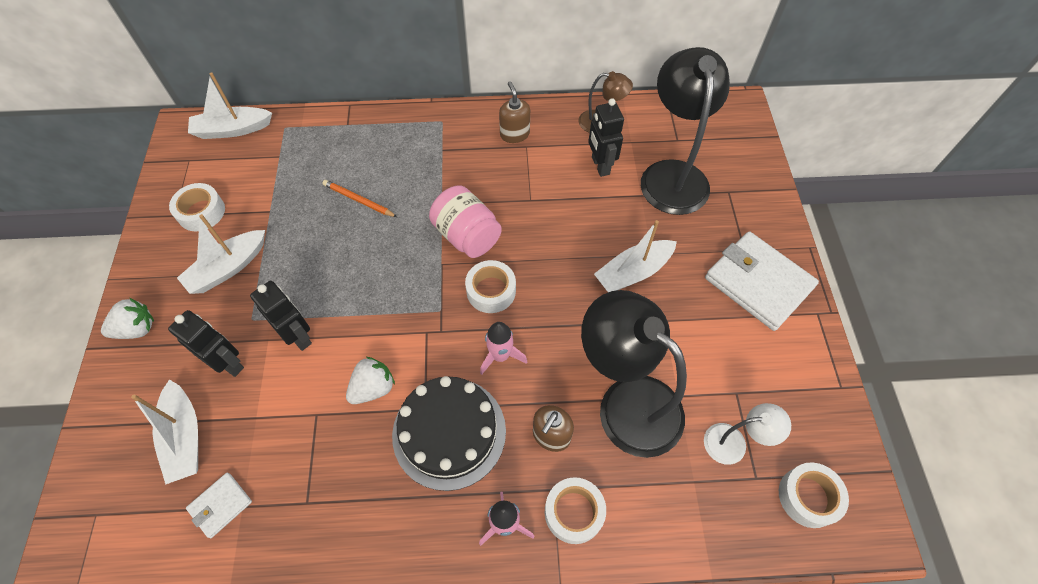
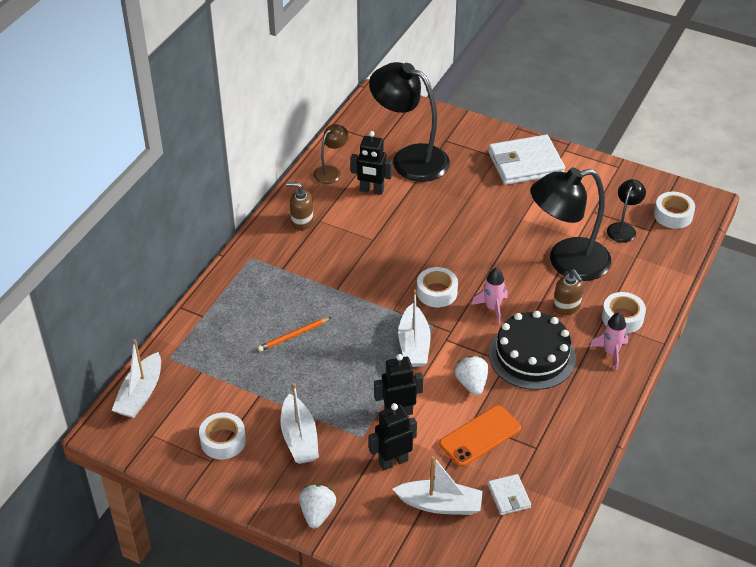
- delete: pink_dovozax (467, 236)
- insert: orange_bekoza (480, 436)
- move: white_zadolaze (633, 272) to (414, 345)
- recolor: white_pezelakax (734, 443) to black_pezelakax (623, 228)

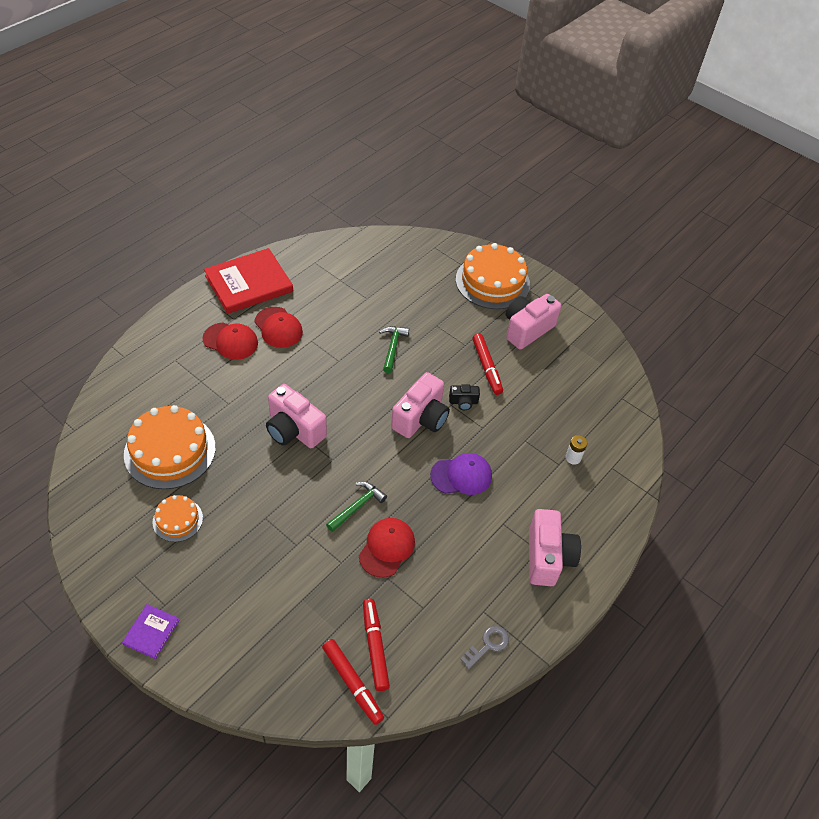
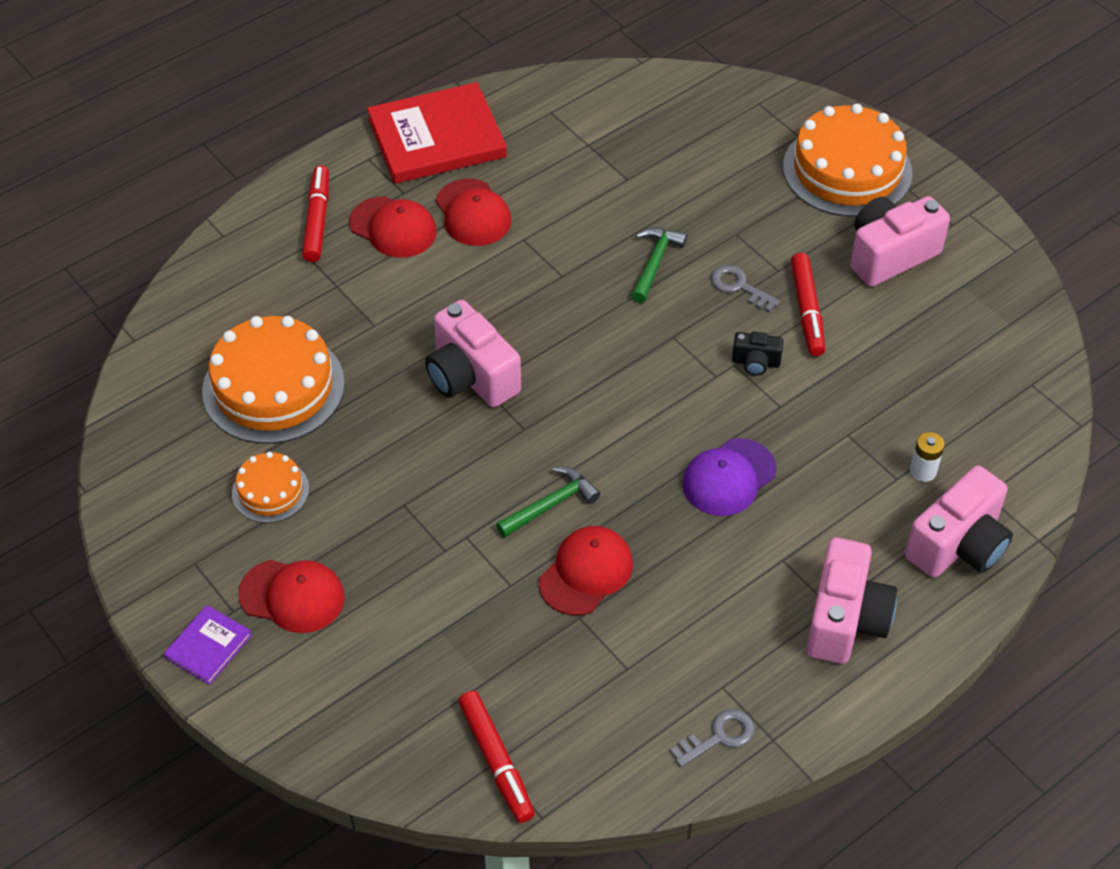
- insert: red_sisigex (292, 596)
- insert: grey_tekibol (739, 287)
- move: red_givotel (375, 647) to (317, 220)
- move: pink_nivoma (421, 418) to (958, 545)
- rotate: purple_sisigex (461, 476) = (729, 477) 135 degrees clockwise

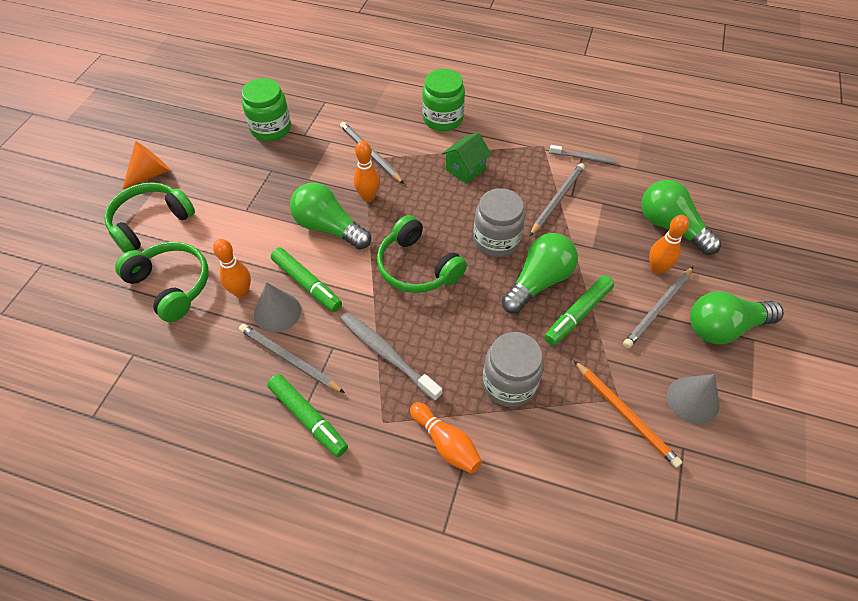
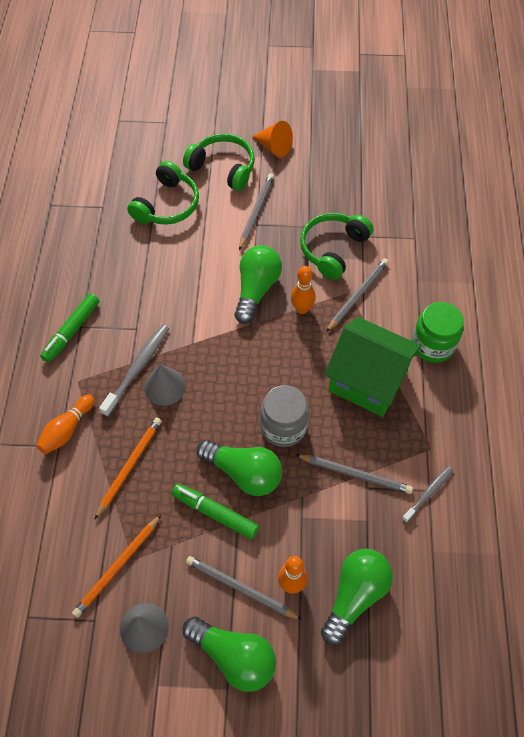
- delete: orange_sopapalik (241, 292)
- delete: green_dovozax (271, 128)
- delete: green_givotel (307, 284)
- move: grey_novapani (289, 359) to (256, 212)
- move: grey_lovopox (277, 312) to (165, 386)
- move: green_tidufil (417, 267) to (333, 249)
- replace: grey_dovozax (509, 383) to orange_novapani (129, 466)
- rotate: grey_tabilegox (584, 158) = (428, 493) 135 degrees counterclockwise
- rotate: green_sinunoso (724, 327) = (234, 656) 150 degrees clockwise
- resize: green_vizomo (465, 169) = (368, 381) x1.98

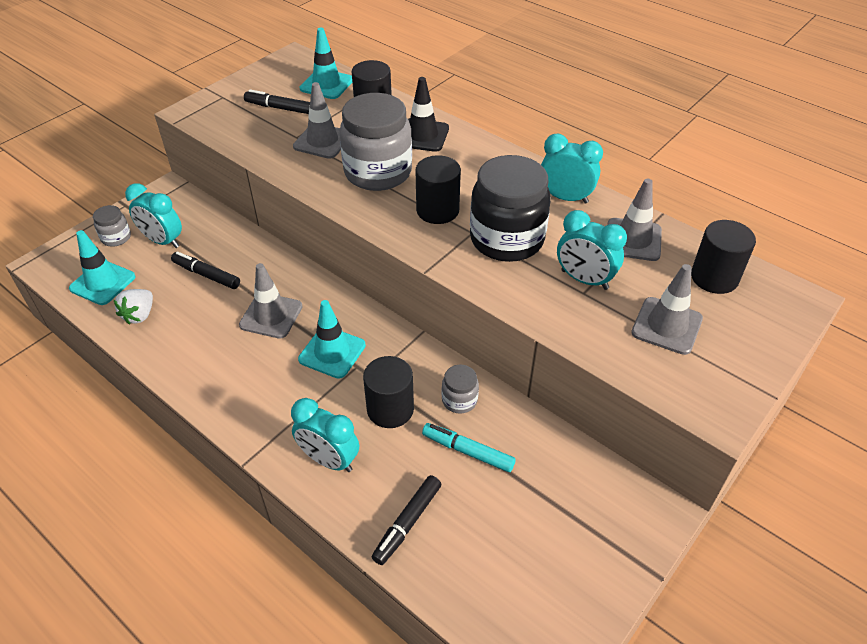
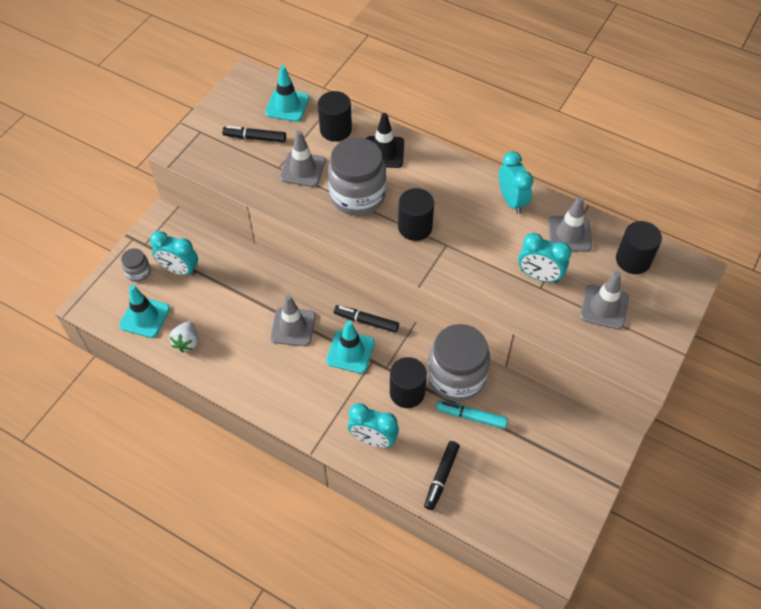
- delete: black_dovozax (506, 239)
- move: black_givotel (206, 275) to (366, 321)
- rotate: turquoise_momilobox (565, 198) = (511, 201) 60 degrees clockwise
- resize: grey_dovozax (459, 400) = (456, 377) x2.16

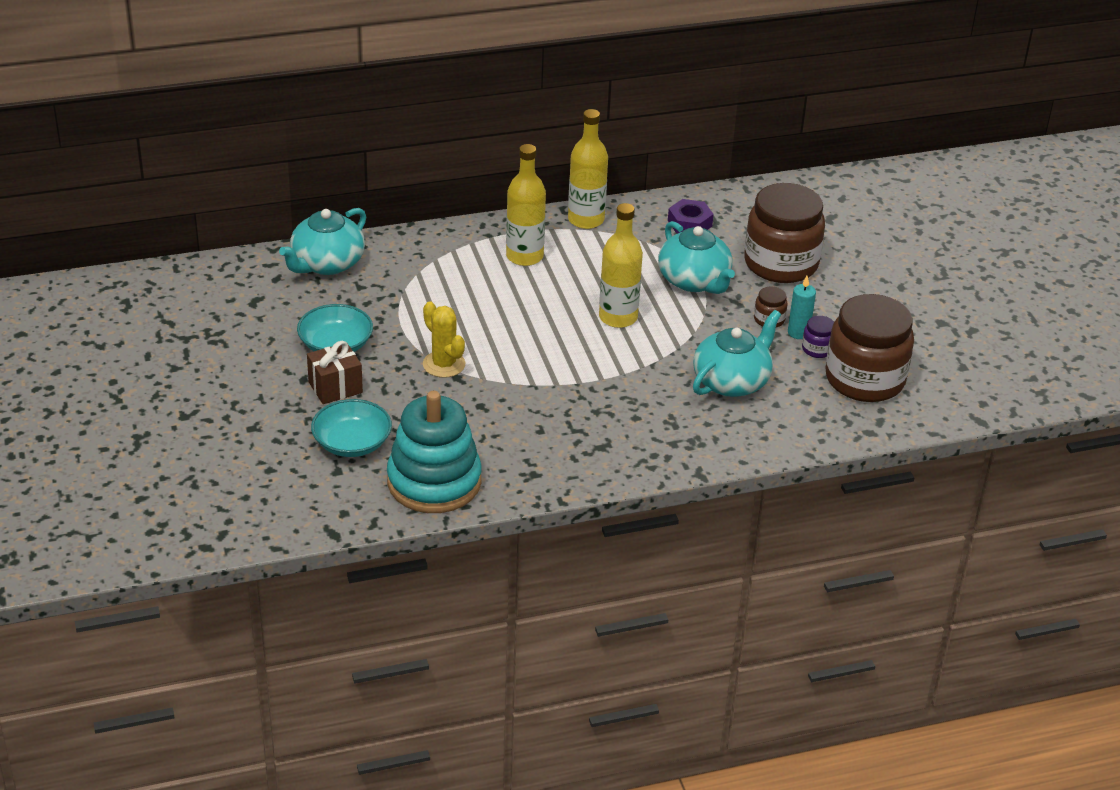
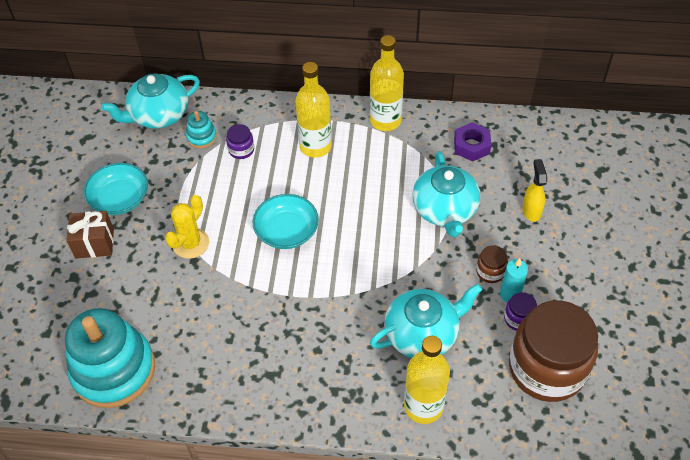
- insert: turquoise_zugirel (201, 137)
- insert: purple_dovozax (241, 150)
- move: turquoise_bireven (352, 443) to (287, 231)
- move: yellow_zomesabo (618, 317) to (423, 406)
- replace: brown_dovozax (781, 263) to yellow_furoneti (531, 210)
- rotate: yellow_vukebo (444, 364) = (191, 243) 45 degrees clockwise

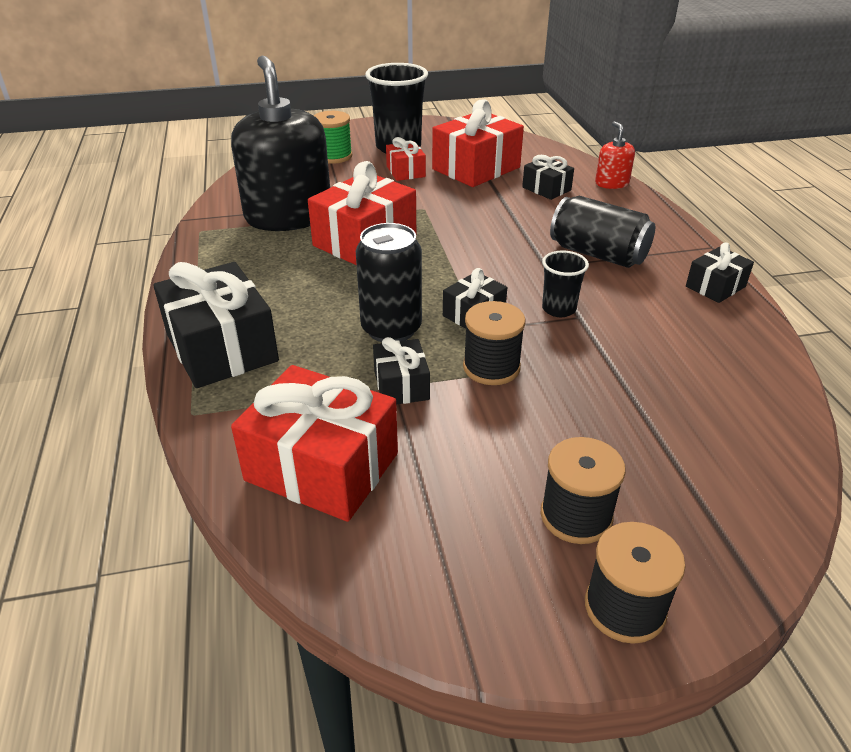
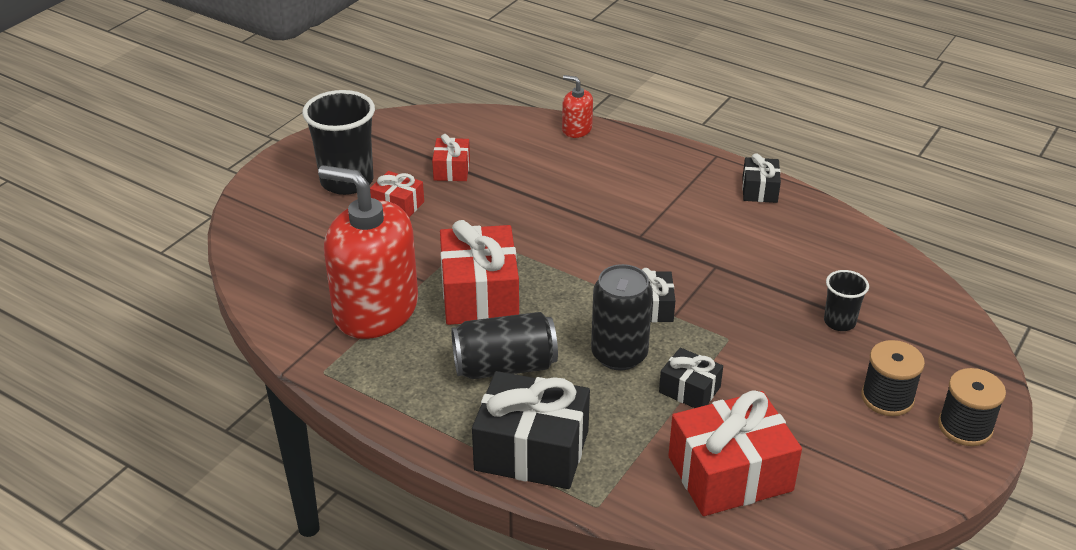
- delete: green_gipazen (334, 156)
- delete: black_gipazen (491, 367)
- delete: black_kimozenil (546, 189)
- move: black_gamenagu (558, 309) to (839, 322)
- move: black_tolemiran (598, 254) to (504, 366)
- recolor: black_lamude (288, 216) to red_lamude (375, 310)
- resize: red_kimozenil (476, 168) = (452, 169) x0.52

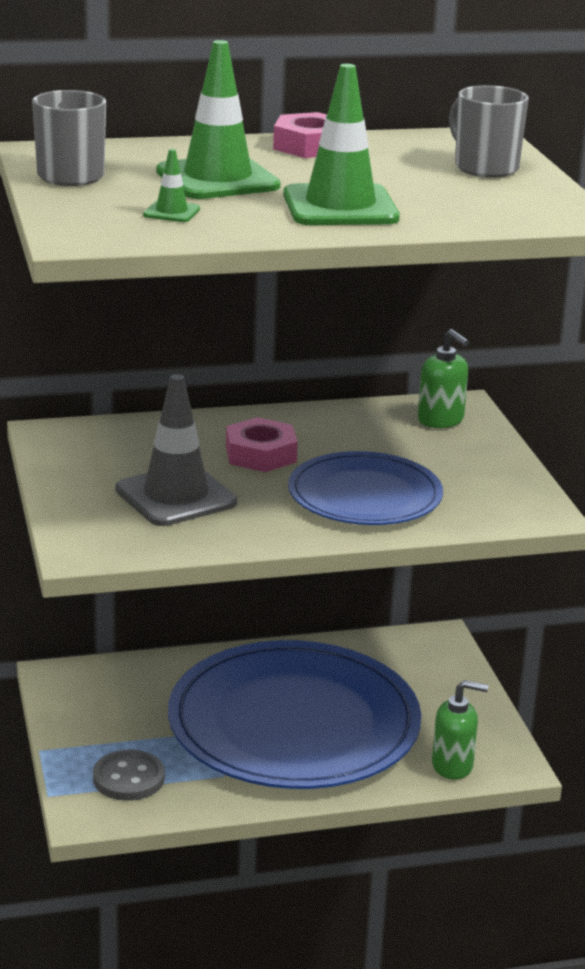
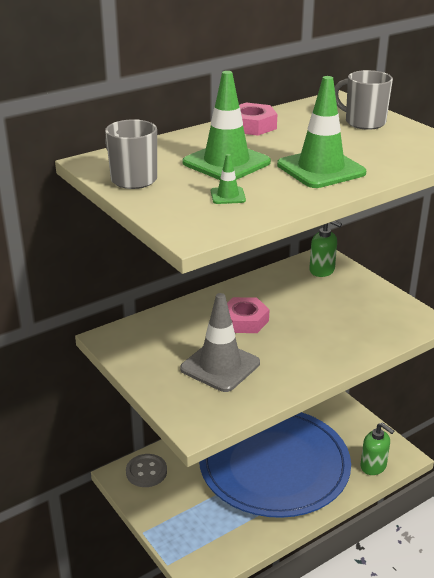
- delete: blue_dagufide (365, 495)
- move: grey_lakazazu (128, 778) to (146, 472)
- rotate: green_lamude (453, 765) = (373, 466) 60 degrees clockwise

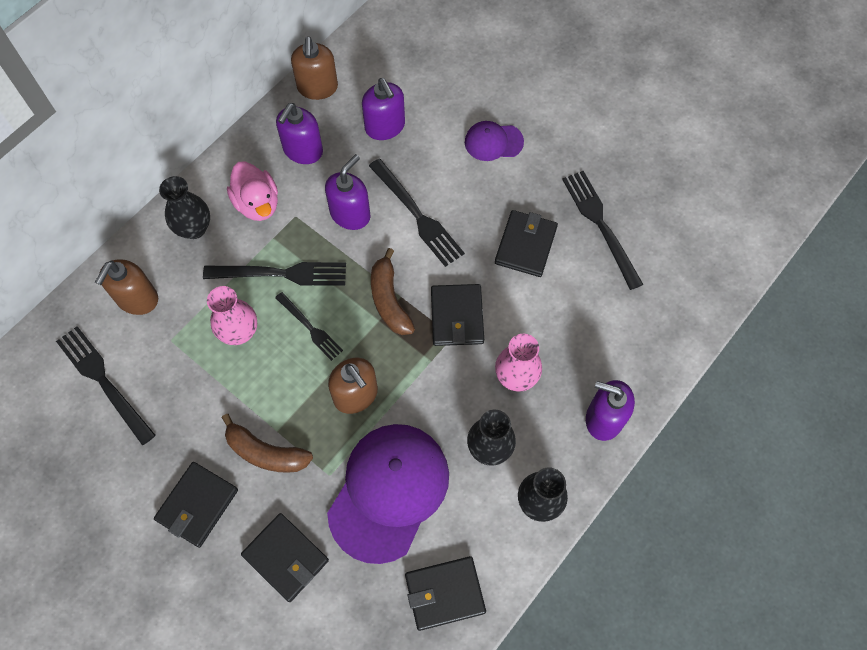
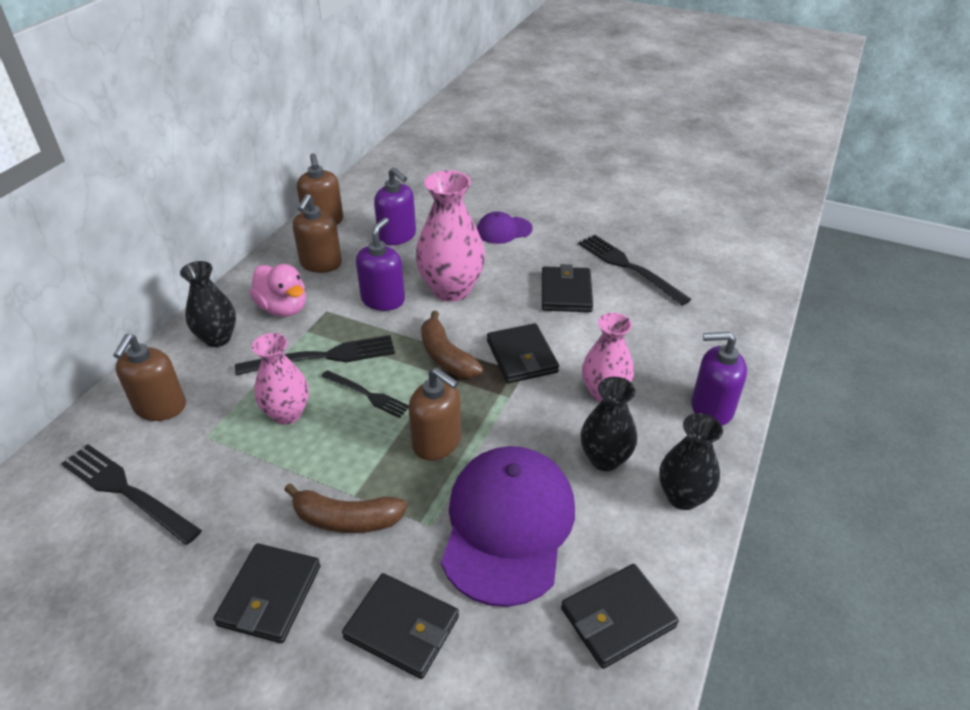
- replace: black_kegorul (417, 215) to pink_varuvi (451, 290)
- recolor: purple_lamude (303, 150) to brown_lamude (321, 264)

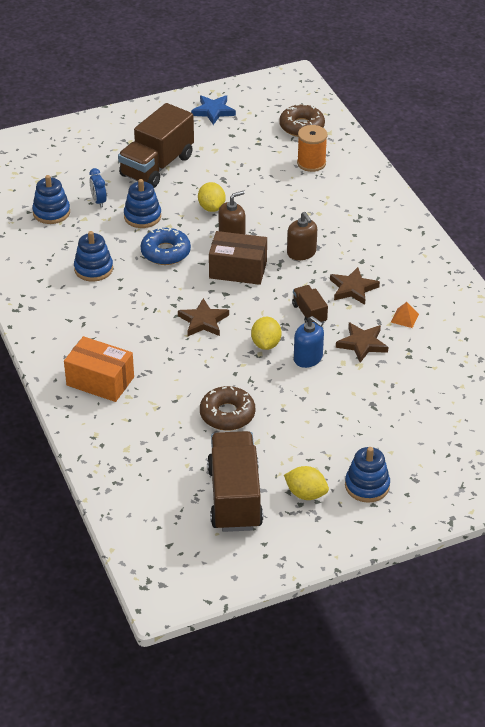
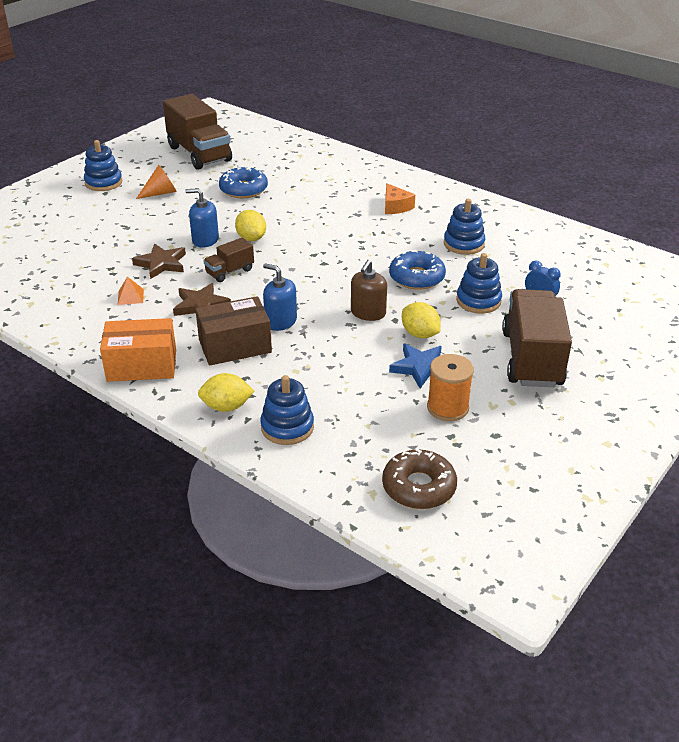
- delete: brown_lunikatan (203, 321)
- insert: orange_lovopox (160, 193)
- insert: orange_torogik (395, 206)
- move: blue_zugirel (51, 212) to (287, 427)
- move: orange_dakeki (100, 381) to (142, 365)
- move: blue_lunikatan (213, 111) to (421, 368)
- move: brown_dakeki (238, 270) to (235, 346)
- move: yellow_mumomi (306, 494) to (226, 407)
- move: orange_gipazen (311, 163) to (447, 407)
- recolor: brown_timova (227, 414) to blue_timova (243, 189)
- recolor: brown_lamude (301, 253) to blue_lamude (280, 321)
- rotate: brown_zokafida (309, 313) = (230, 272) 105 degrees clockwise

